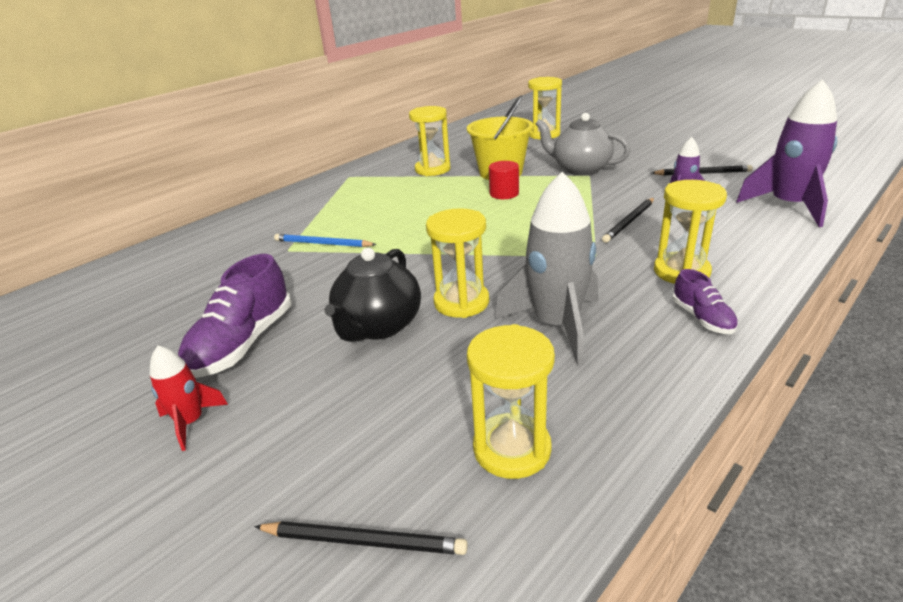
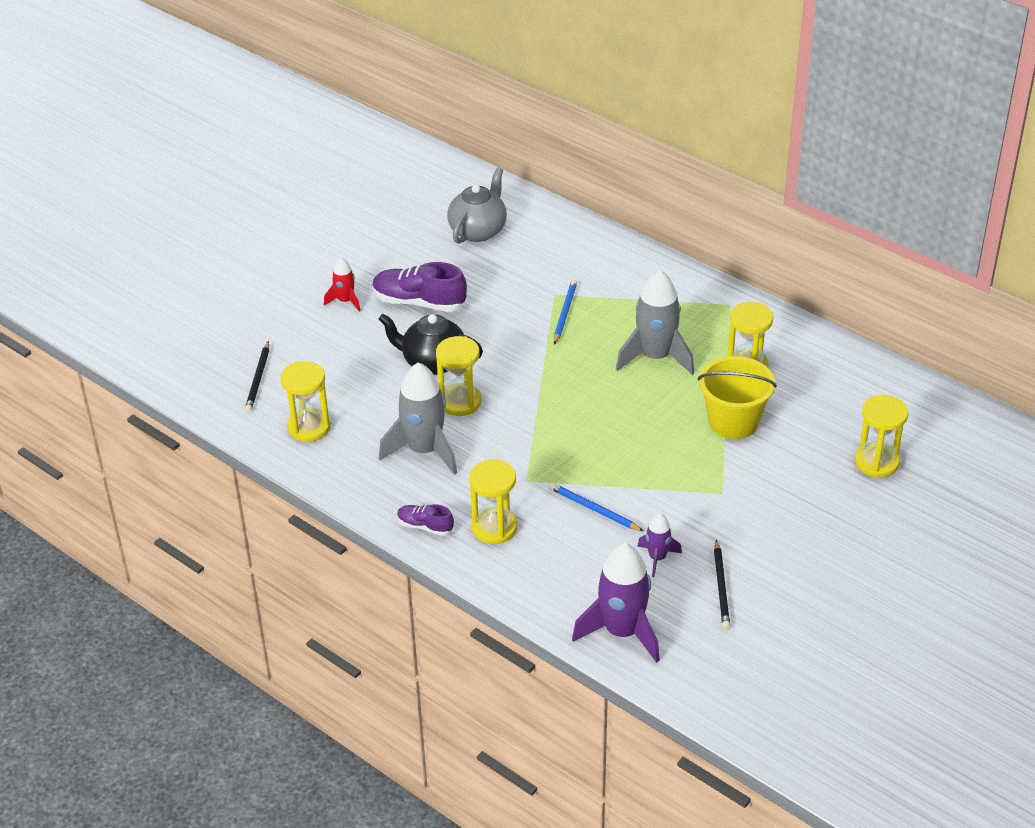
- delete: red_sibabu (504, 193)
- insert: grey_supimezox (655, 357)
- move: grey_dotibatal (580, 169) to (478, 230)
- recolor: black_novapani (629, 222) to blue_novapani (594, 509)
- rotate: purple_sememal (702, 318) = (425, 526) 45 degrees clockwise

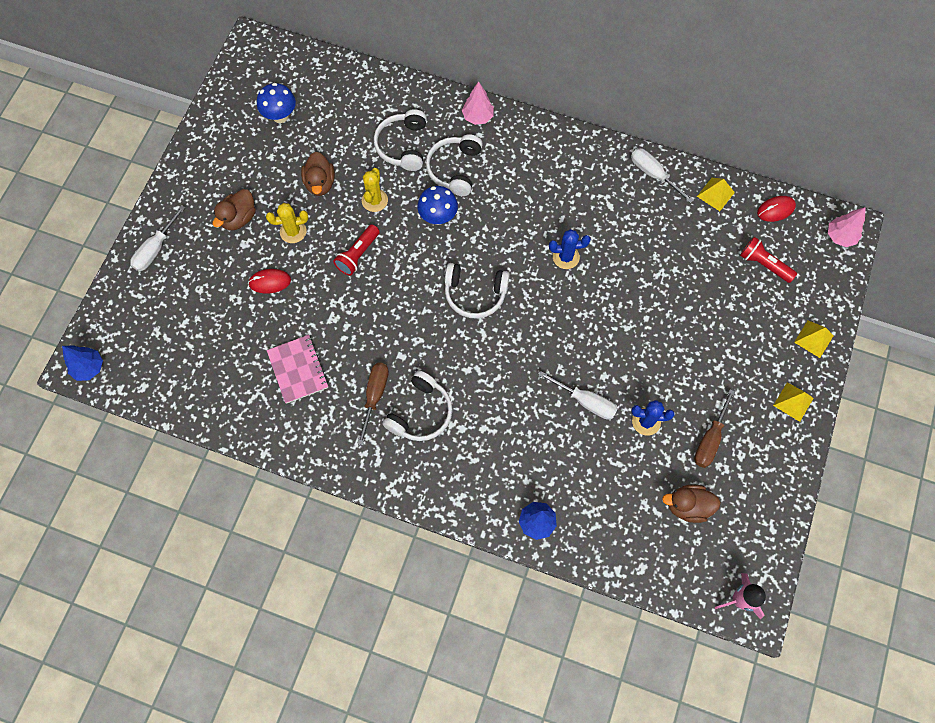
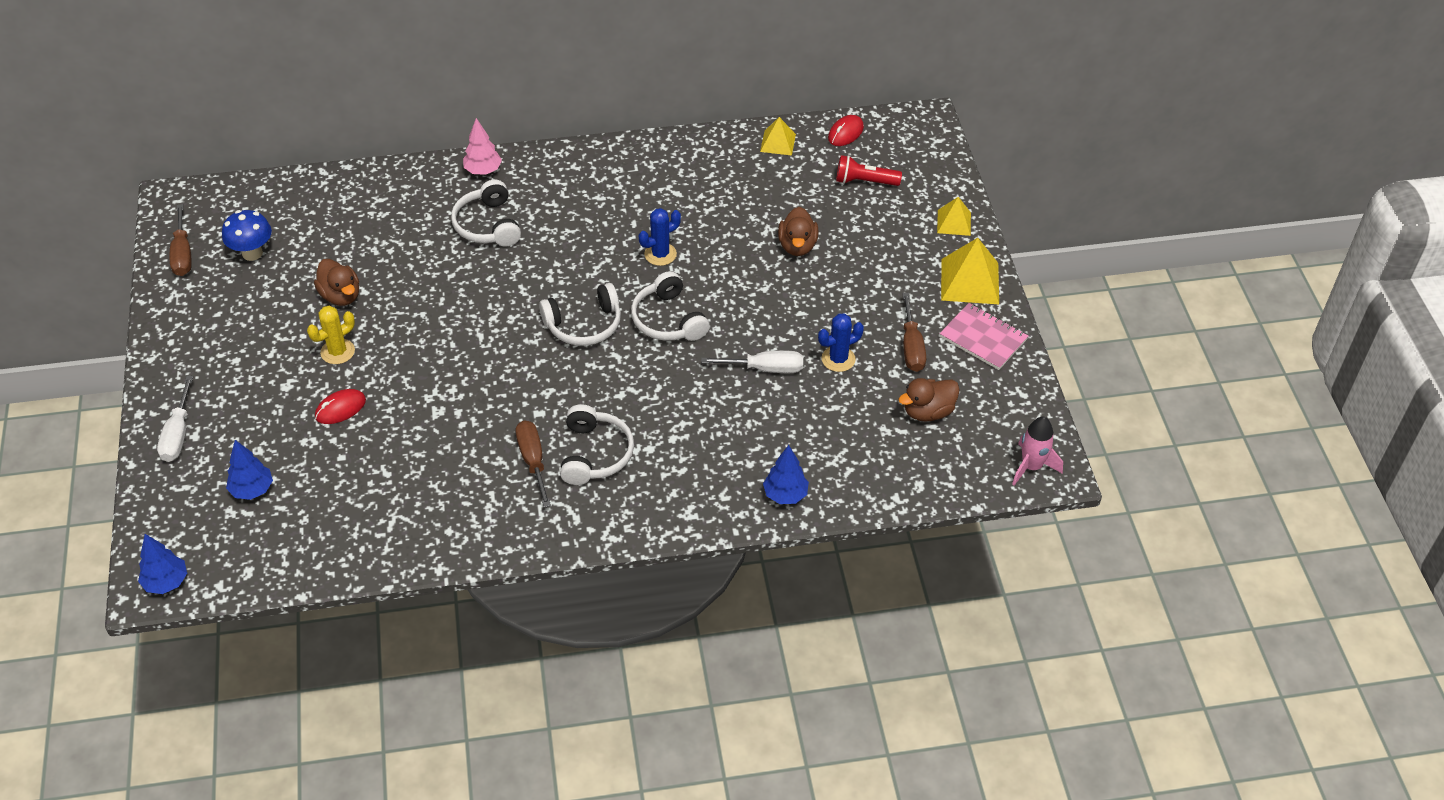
- delete: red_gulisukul (358, 255)
- delete: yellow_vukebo (374, 200)
- delete: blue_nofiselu (438, 217)
- delete: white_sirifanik (653, 174)
- delete: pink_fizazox (840, 237)
- insert: brown_sirifanik (183, 254)
- insert: blue_fizazox (252, 490)
- move: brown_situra (239, 218) to (797, 246)
- move: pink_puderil (298, 369) to (983, 338)
- move: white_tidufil (403, 145) to (668, 320)
- resize: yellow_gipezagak (793, 401) = (970, 281) x1.67

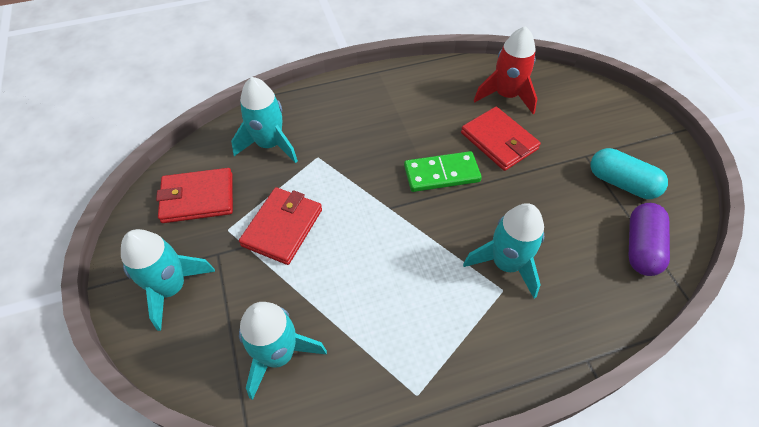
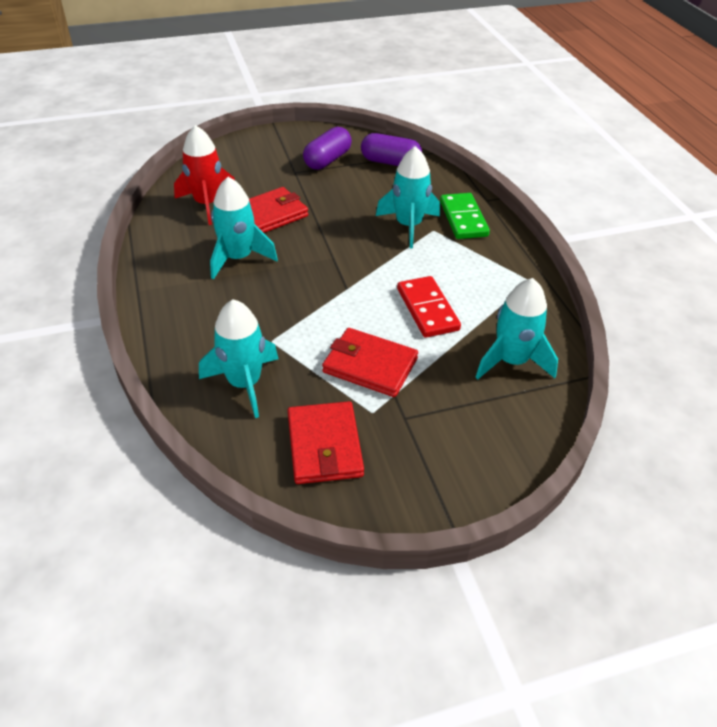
- insert: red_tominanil (427, 309)
- move: turquoise_supimezox (171, 288) to (238, 258)
- move: green_tominanil (441, 174) to (463, 219)
- recolor: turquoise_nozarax (621, 183) to purple_nozarax (327, 160)

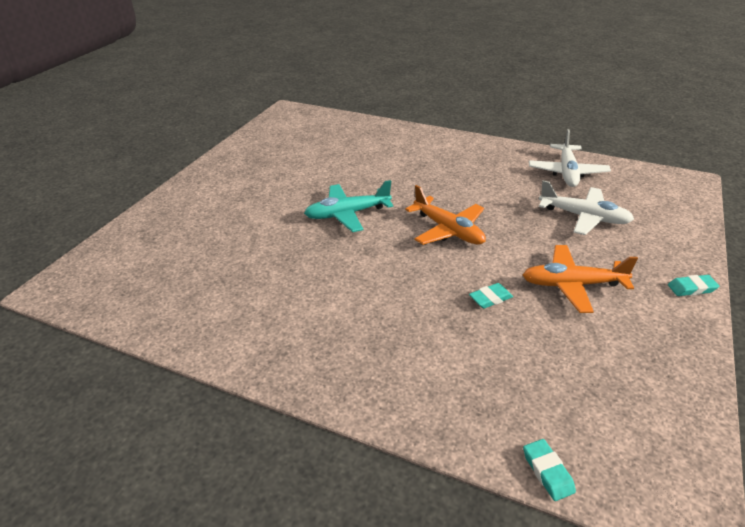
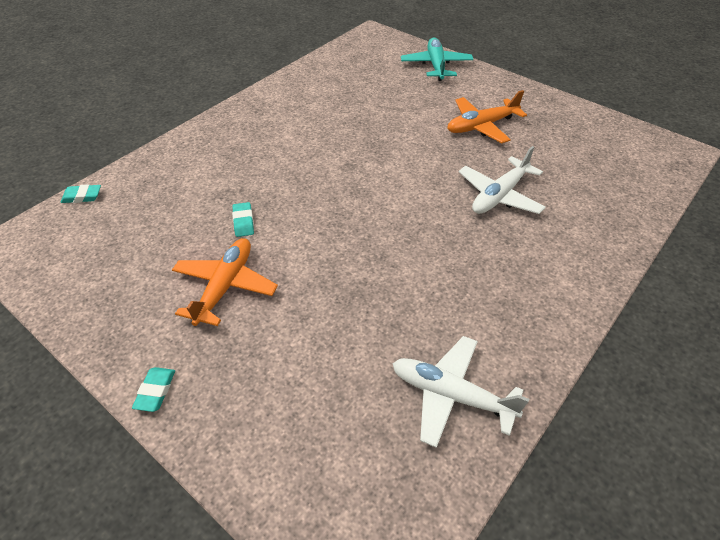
- move: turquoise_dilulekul (347, 214) to (436, 65)
- move: orange_dilulekul (448, 230) to (481, 126)
- move: white_dilulekul (584, 217) to (499, 195)

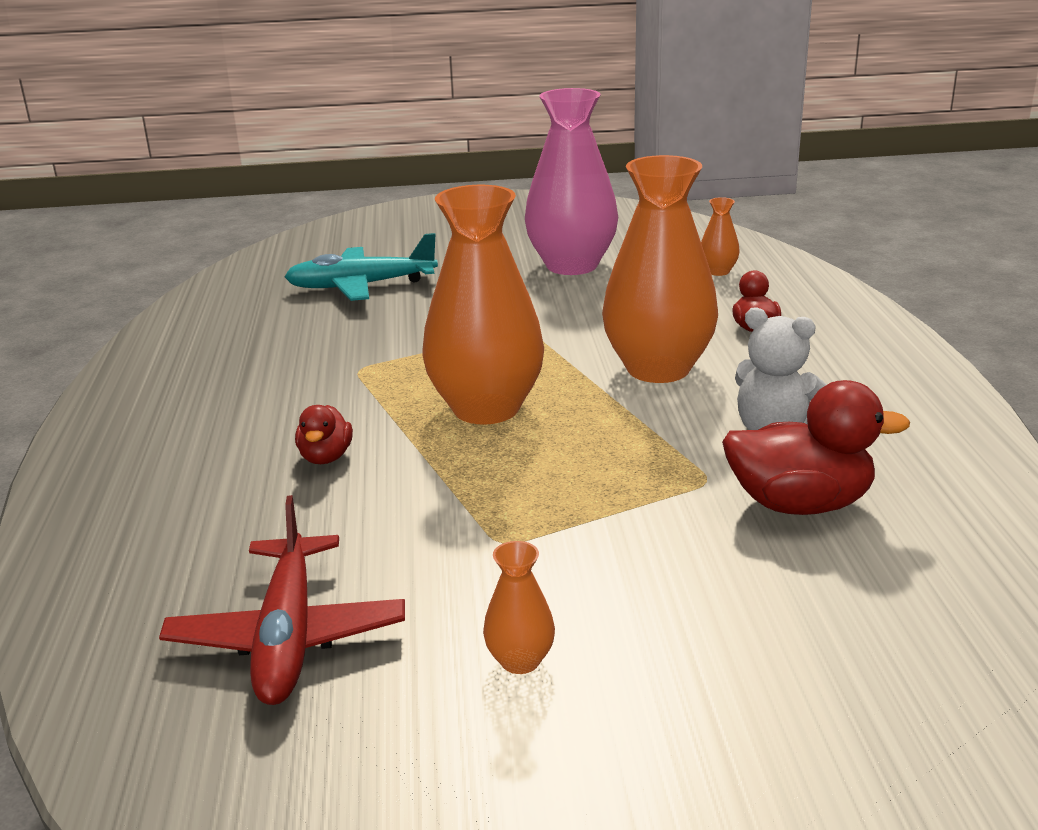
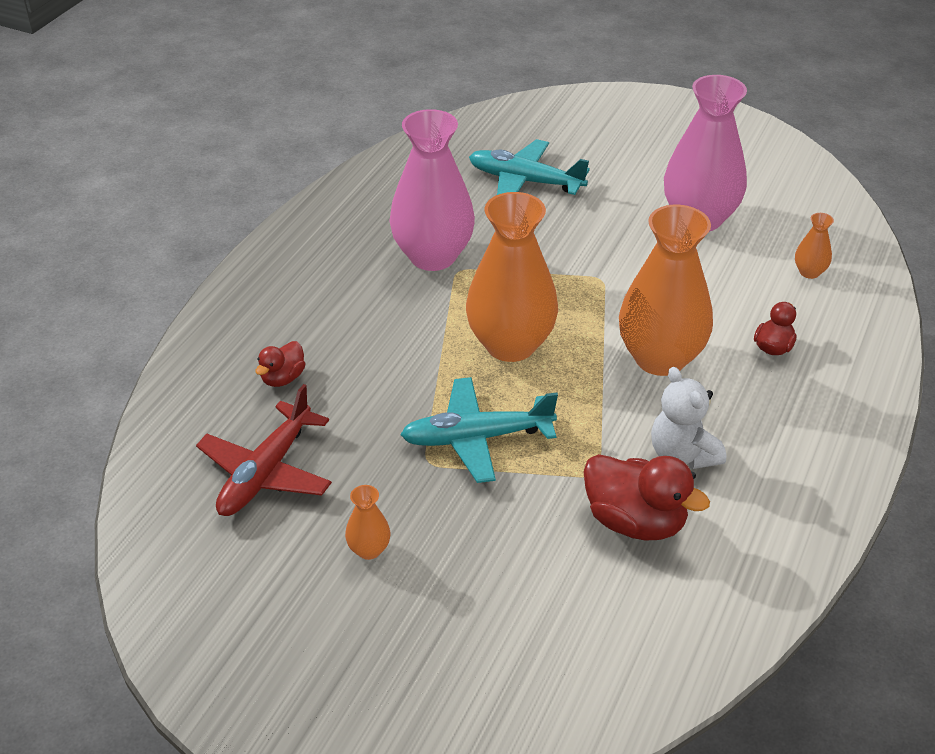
- insert: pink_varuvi (433, 256)
- insert: turquoise_dilulekul (476, 438)
- move: red_situra (326, 457) to (283, 378)

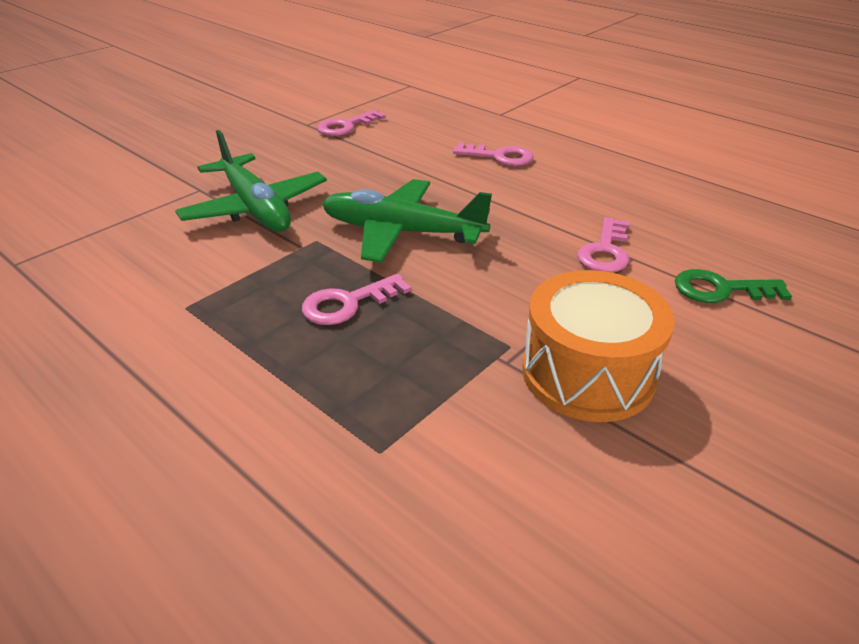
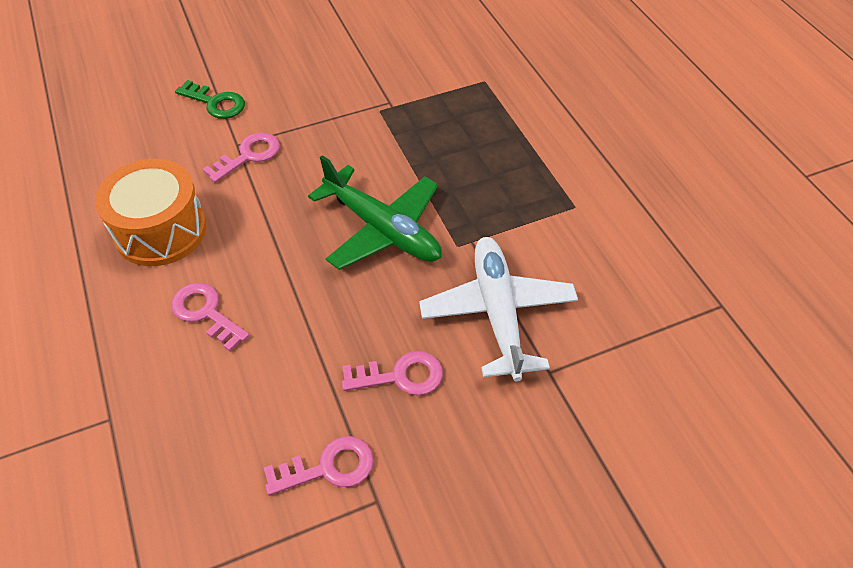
- move: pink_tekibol (348, 303) to (400, 376)
- move: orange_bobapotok (588, 373) to (160, 230)
- recolor: green_dilulekul (255, 208) to white_dilulekul (497, 313)

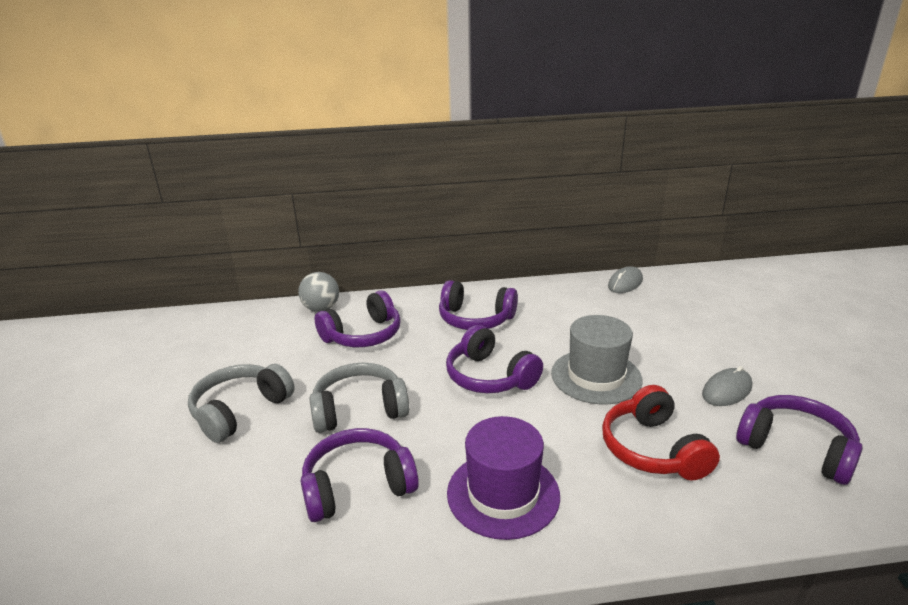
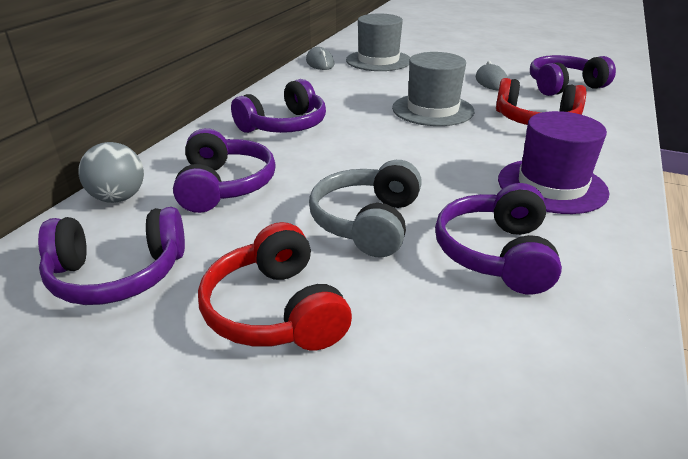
- insert: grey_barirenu (378, 60)
- move: purple_tidufil (489, 376) to (118, 274)
- recolor: grey_tidufil (240, 410) to red_tidufil (276, 310)

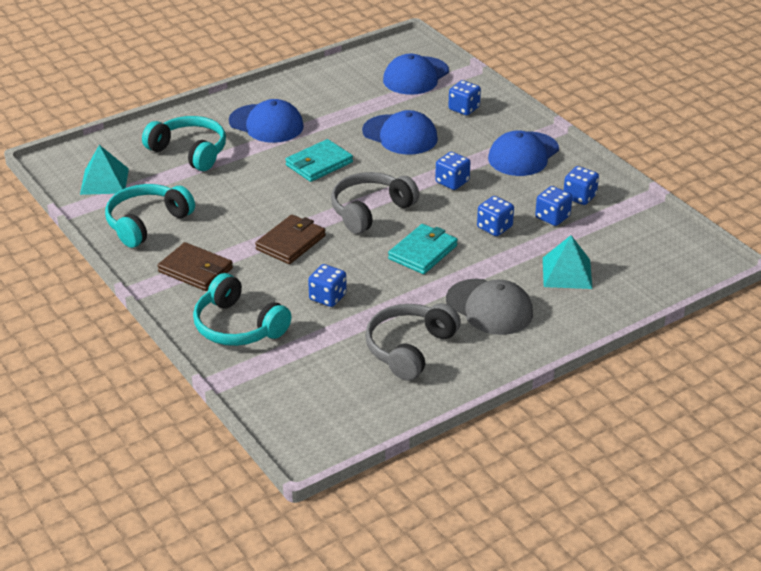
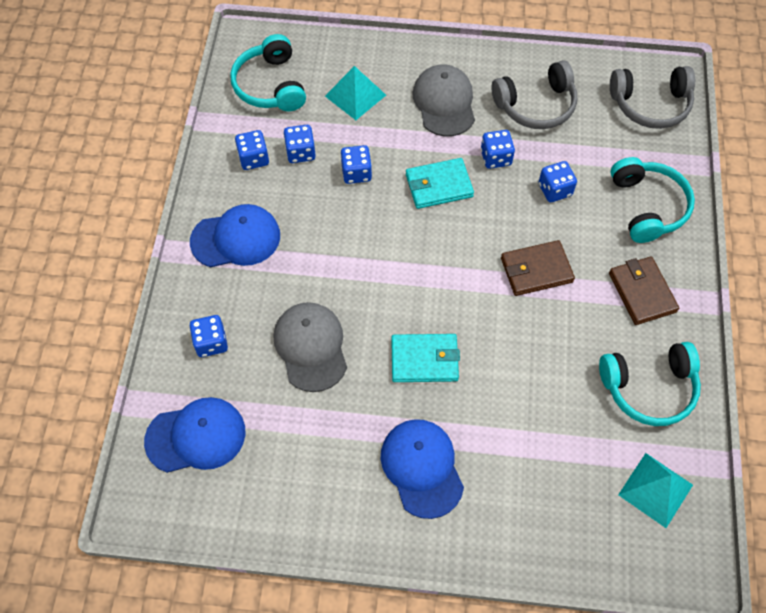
- move: turquoise_tidufil (189, 152) to (270, 85)
- move: grey_tidufil (370, 211) to (650, 104)
- move: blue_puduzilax (452, 182) to (495, 158)
- recolor: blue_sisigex (400, 135) to grey_sisigex (311, 347)

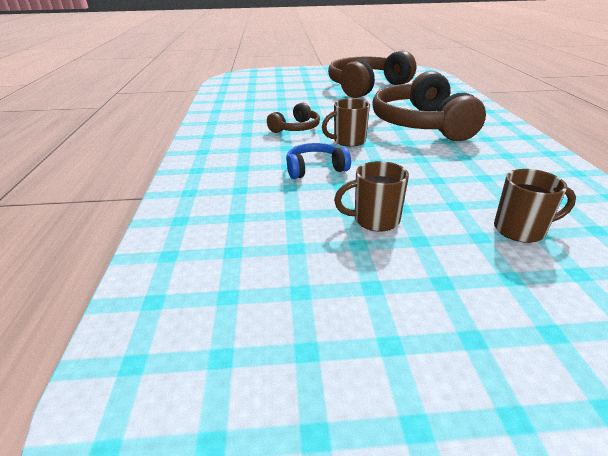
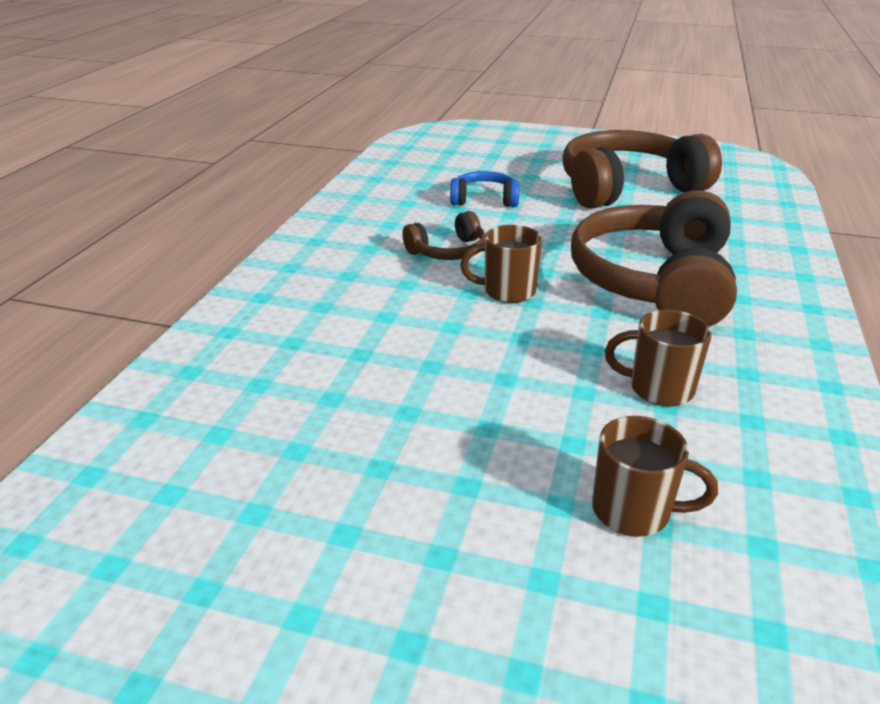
- move: blue_tidufil (315, 169) to (484, 200)
- move: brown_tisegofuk (374, 220) to (658, 388)

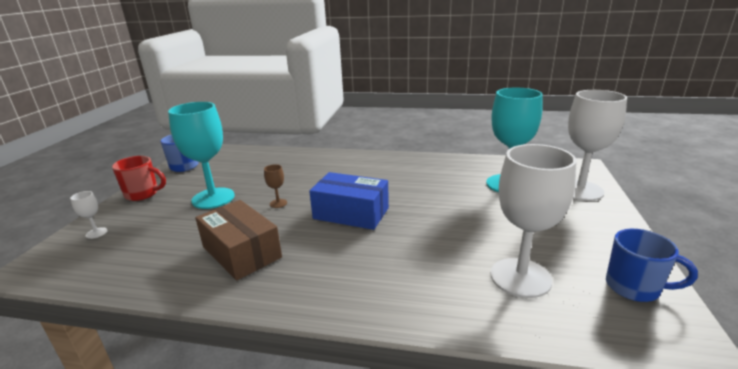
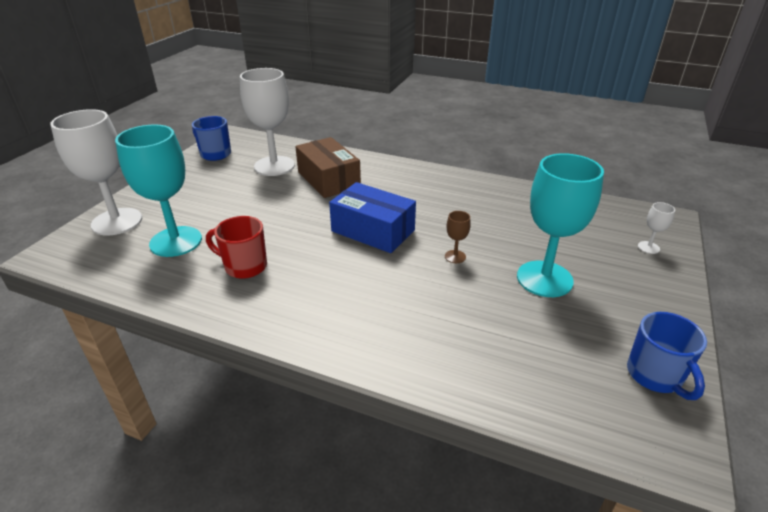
- move: red_tisegofuk (143, 194) to (244, 266)
- move: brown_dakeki (241, 252) to (328, 180)

